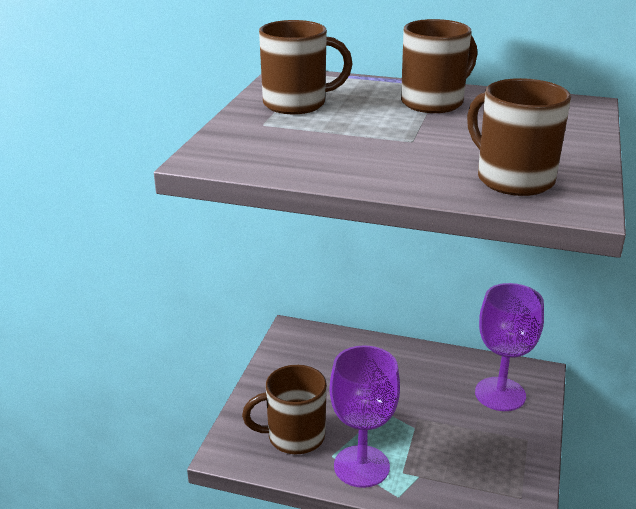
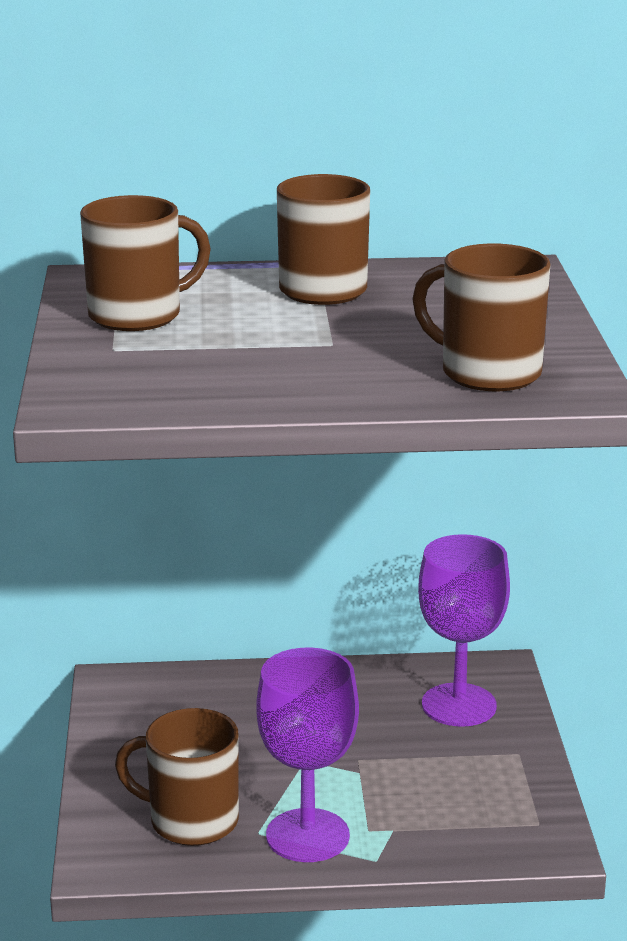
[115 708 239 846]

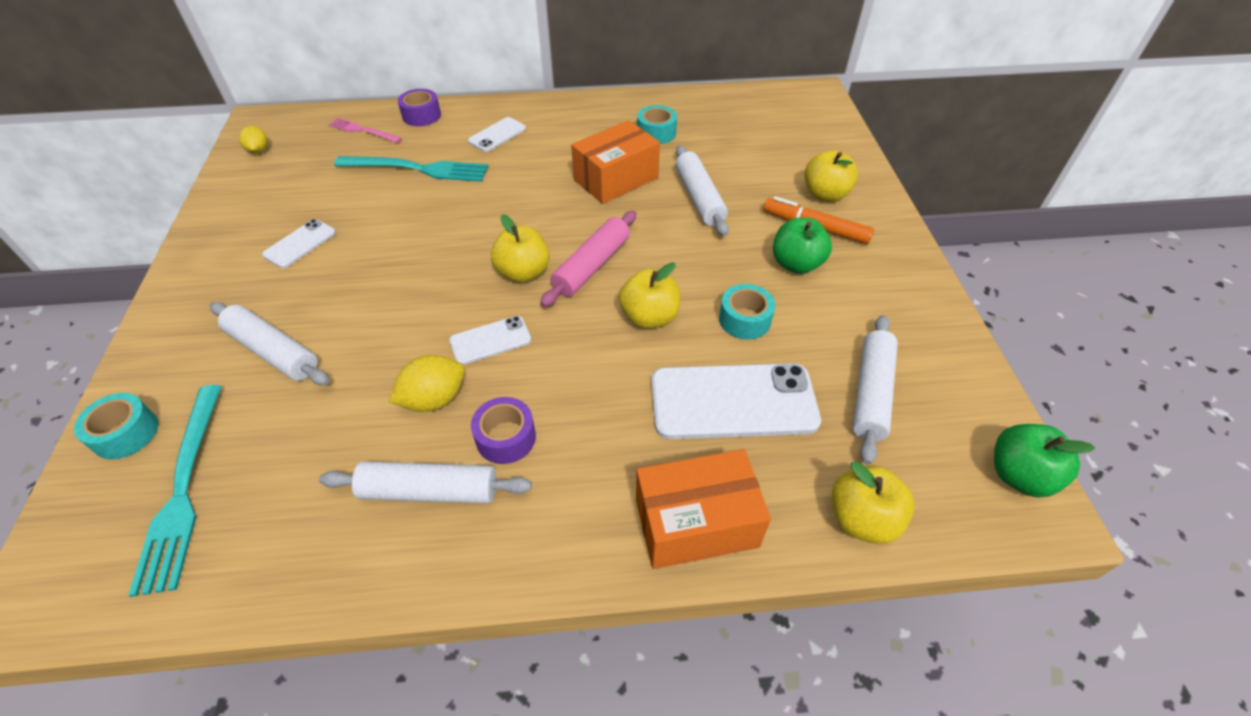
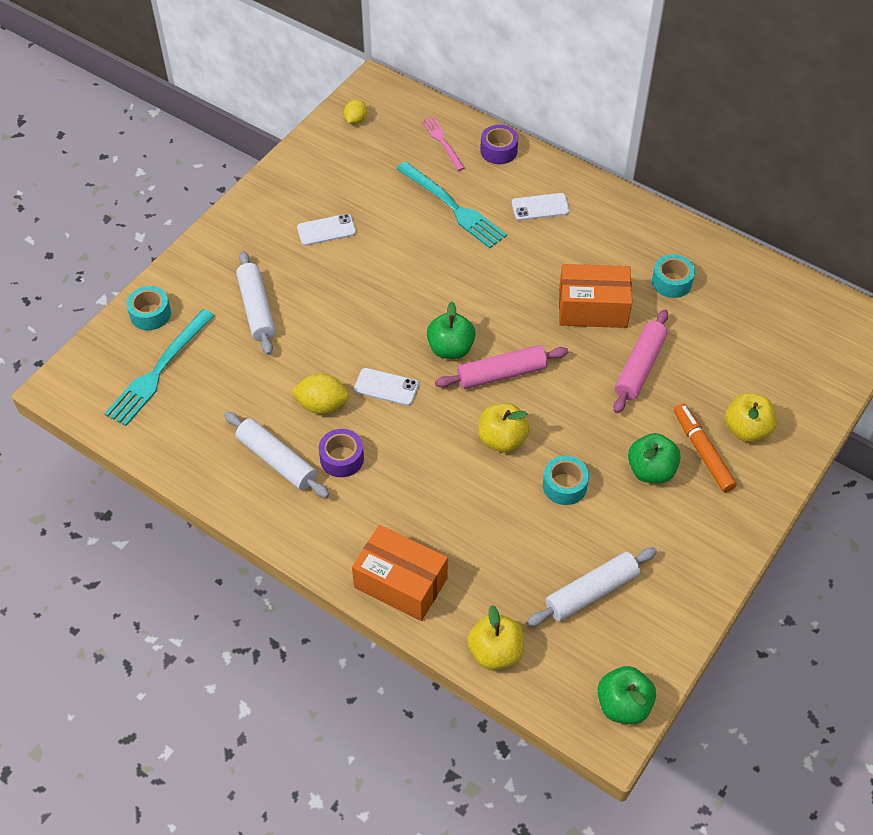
[427 301 476 359]
[613 309 668 413]
[651 363 821 439] (first image)

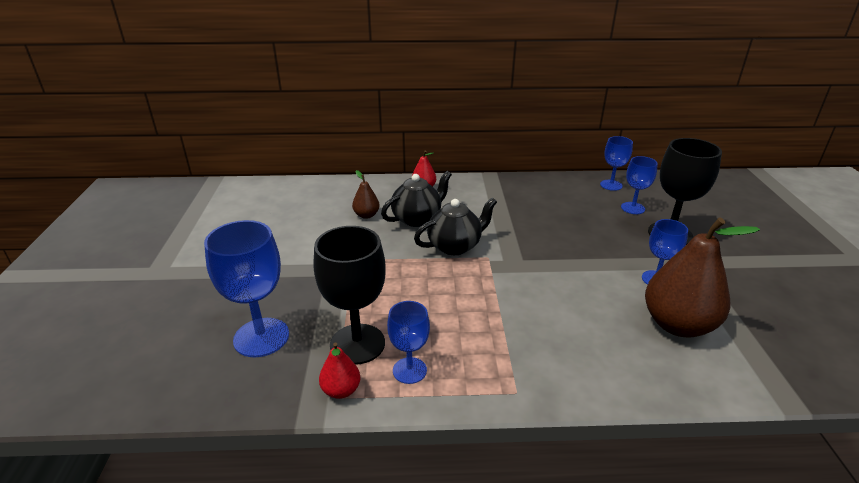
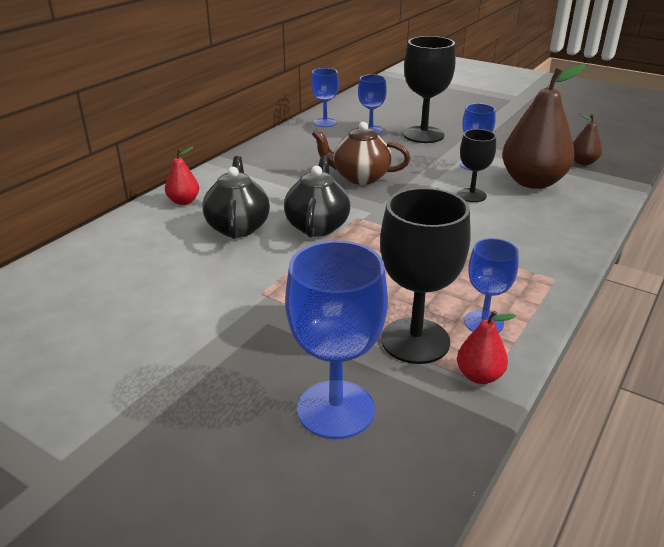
[312 122 410 185]
[457 129 496 202]
[573 114 602 165]

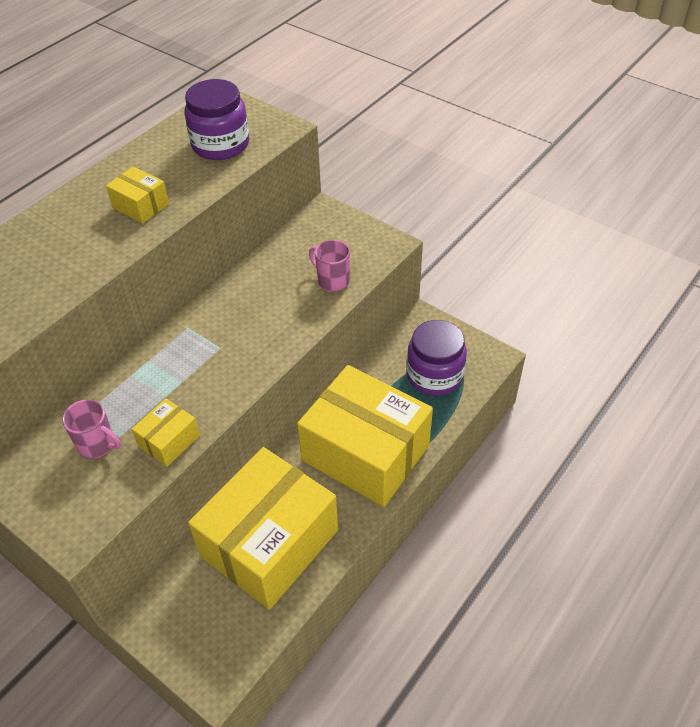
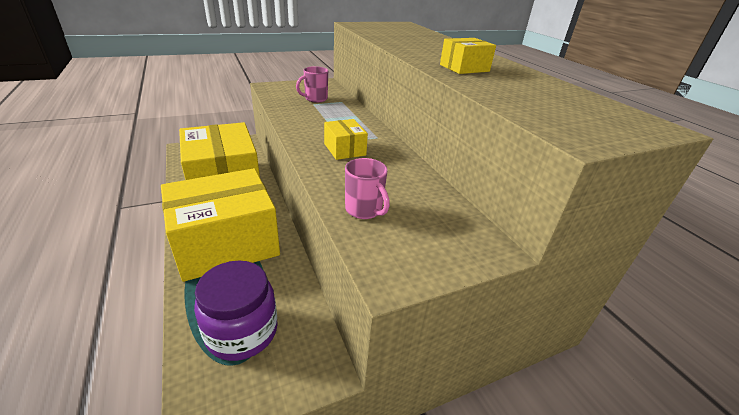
[324 119 368 160]
[345 158 390 219]
[185 79 249 160] (first image)

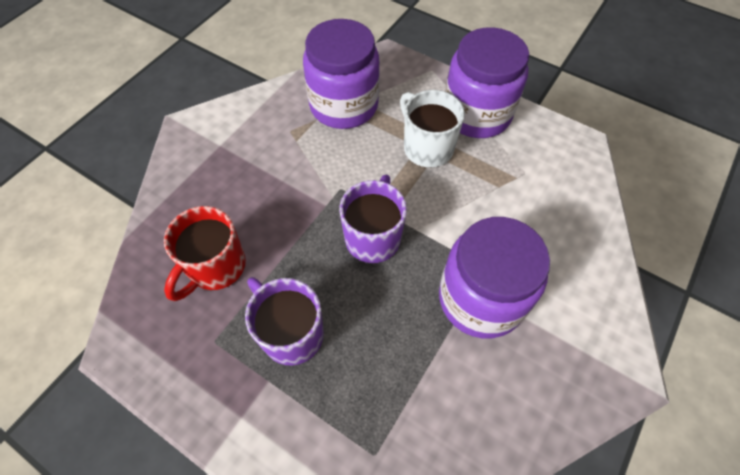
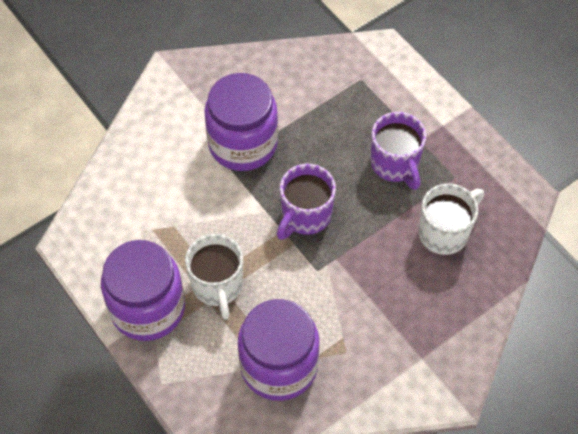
[419 183 484 255]

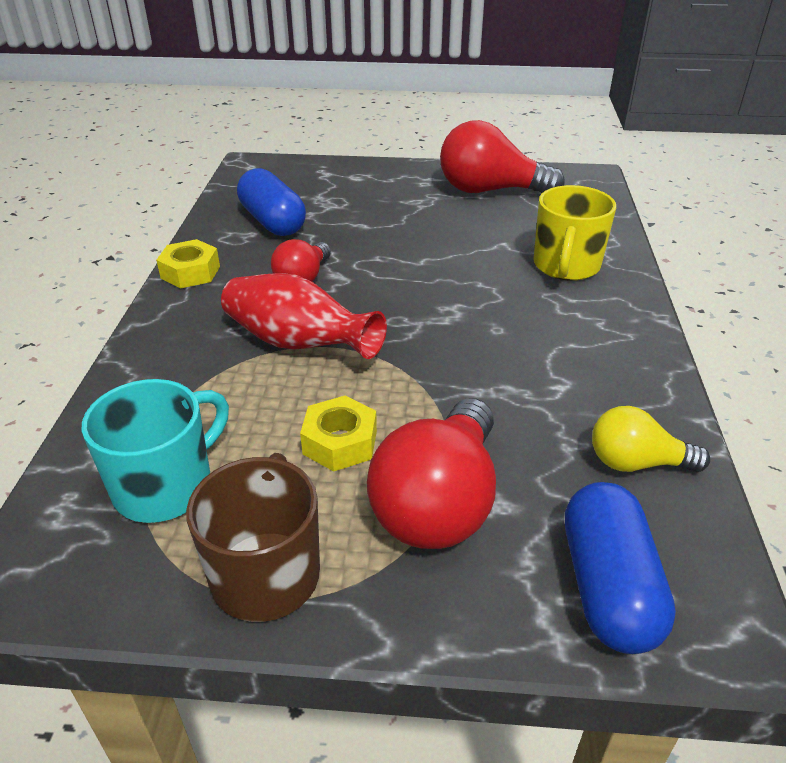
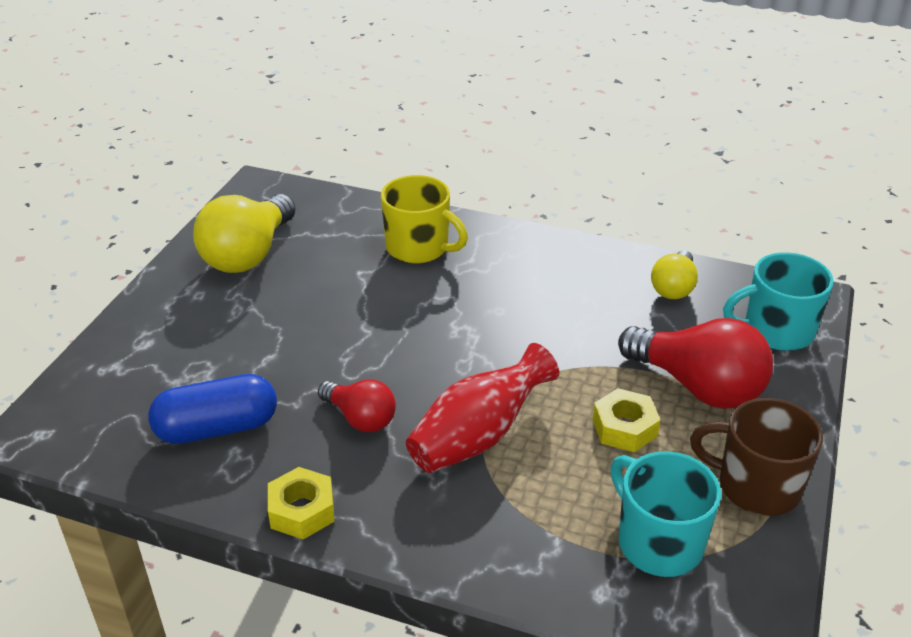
[193 194 296 273]
[723 252 834 351]

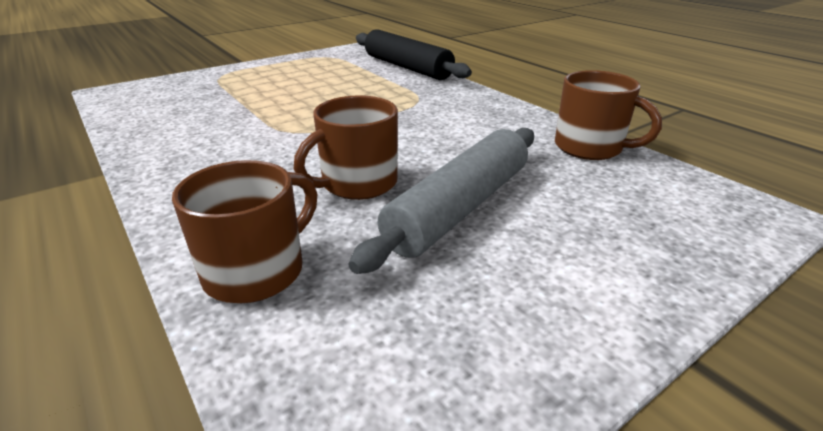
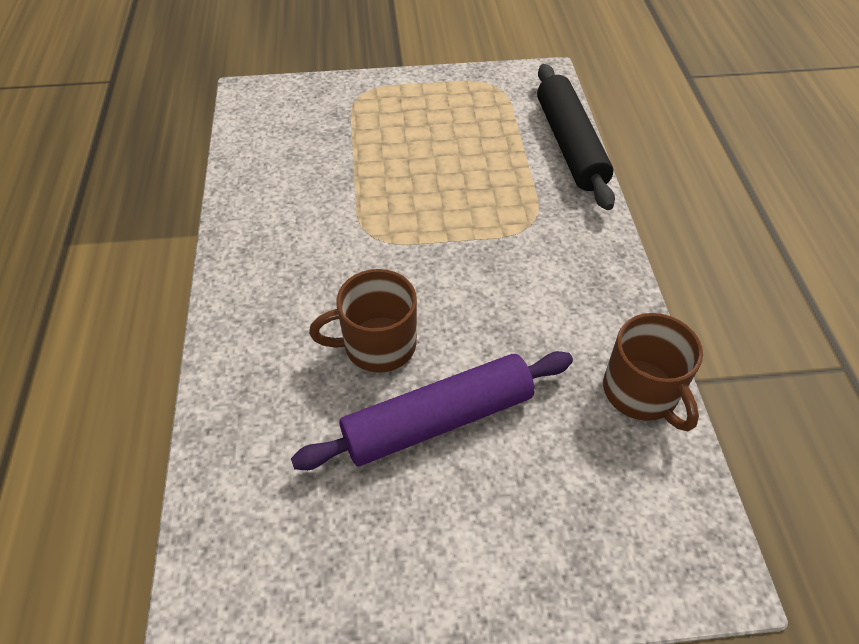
[291 351 573 470]
[172 160 317 303] (first image)

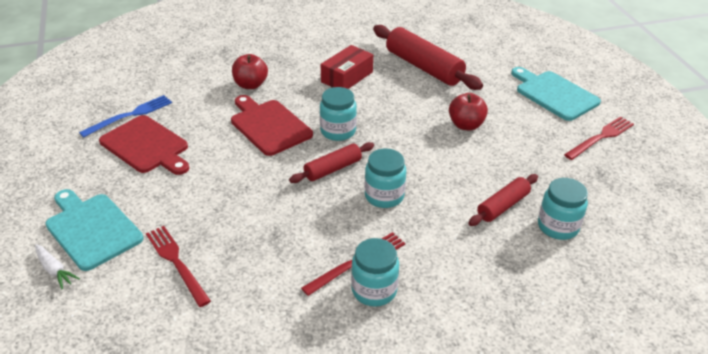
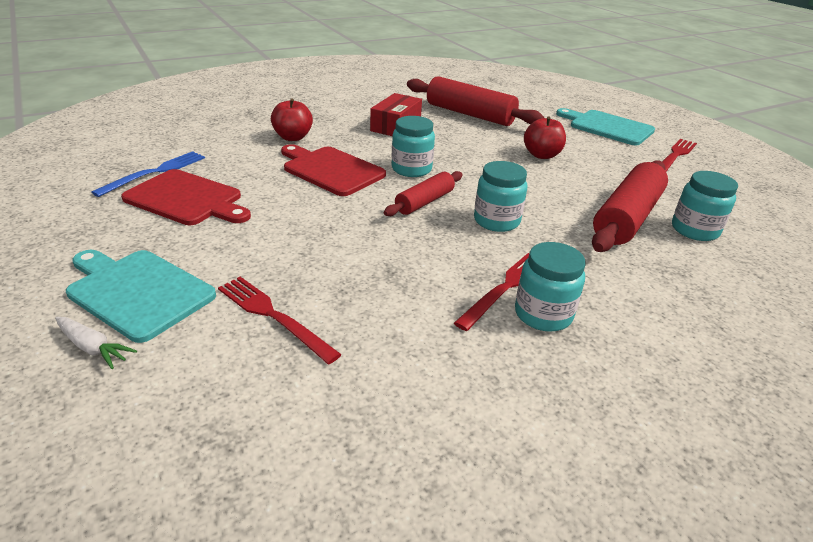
[592 160 668 252]

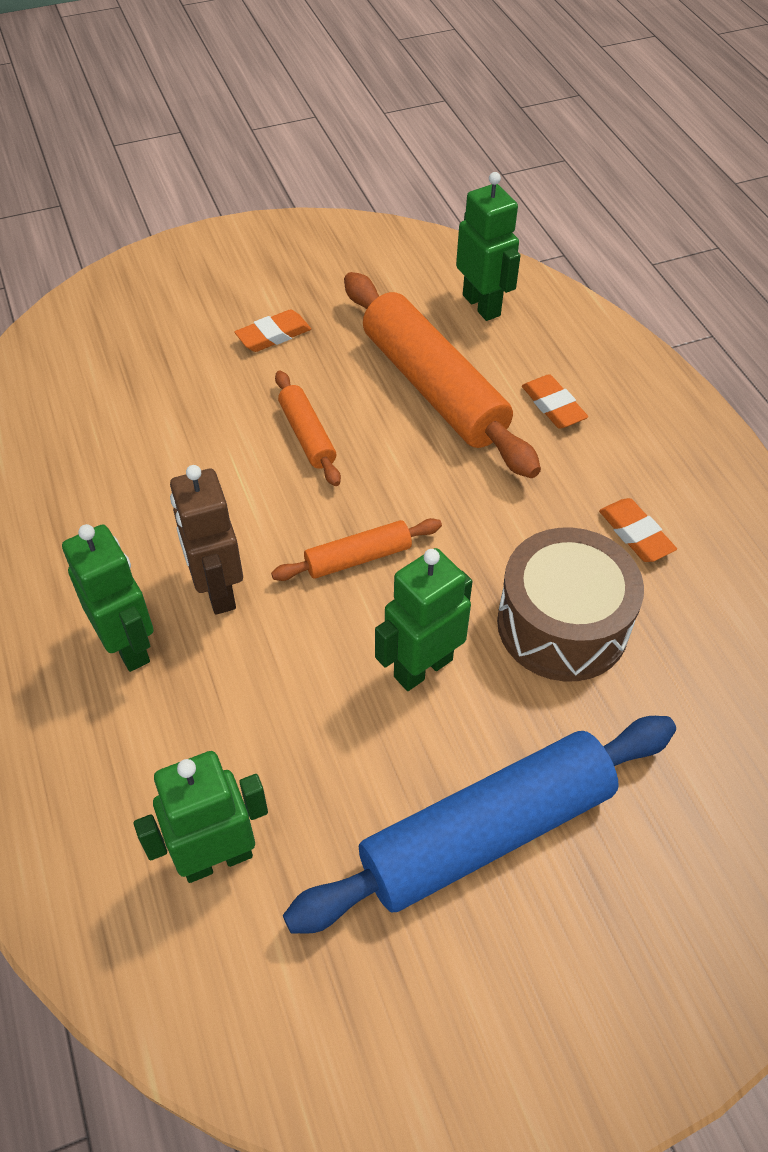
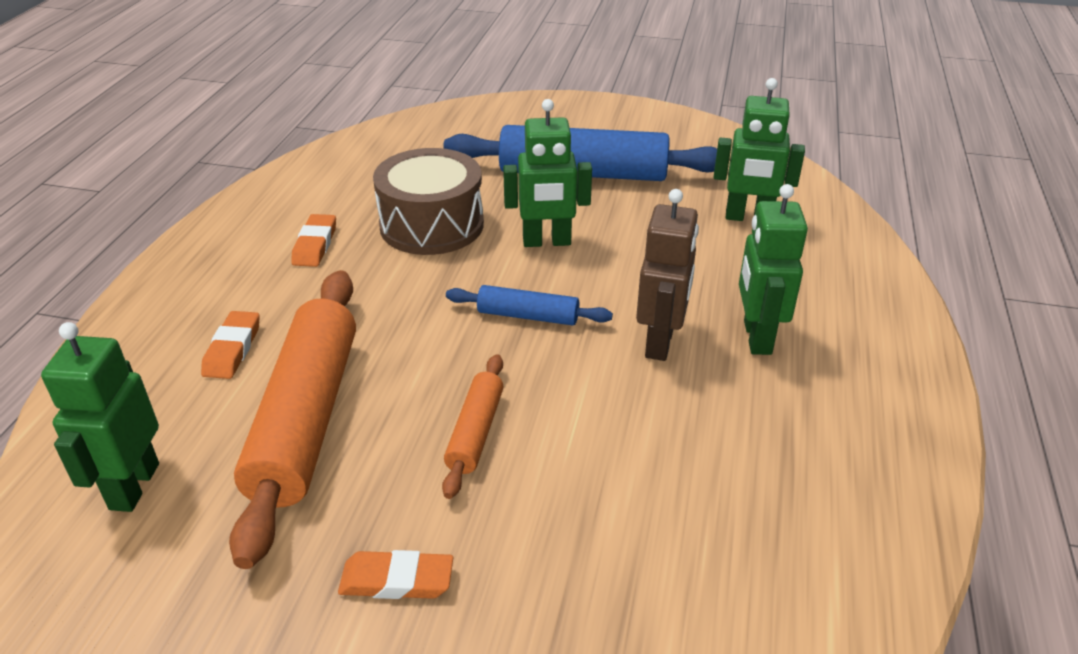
[446 285 613 326]

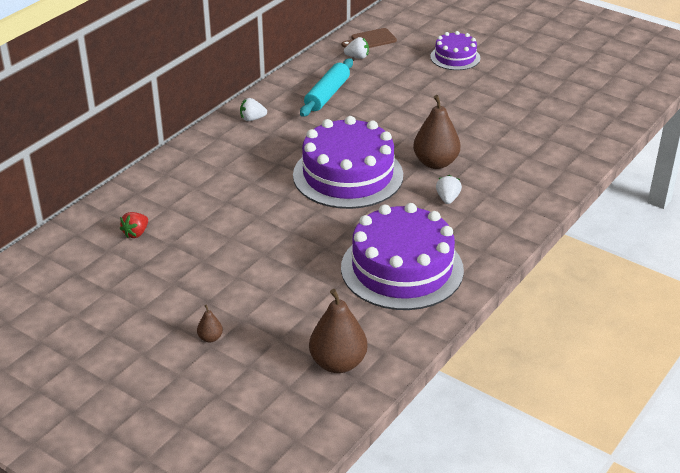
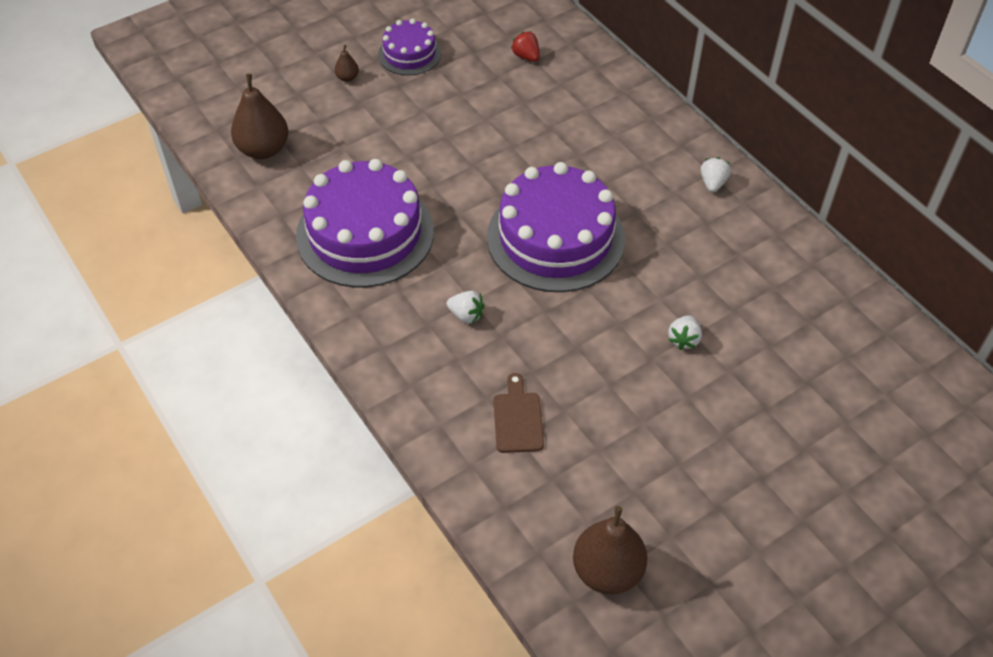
[378 18 441 75]
[493 373 544 453]
[573 506 647 594]
[668 315 702 350]
[300 58 353 117] (first image)

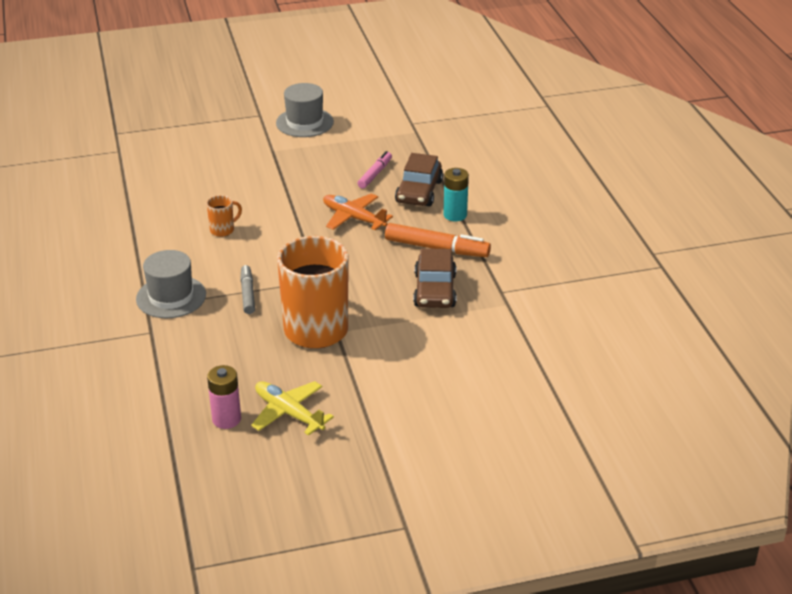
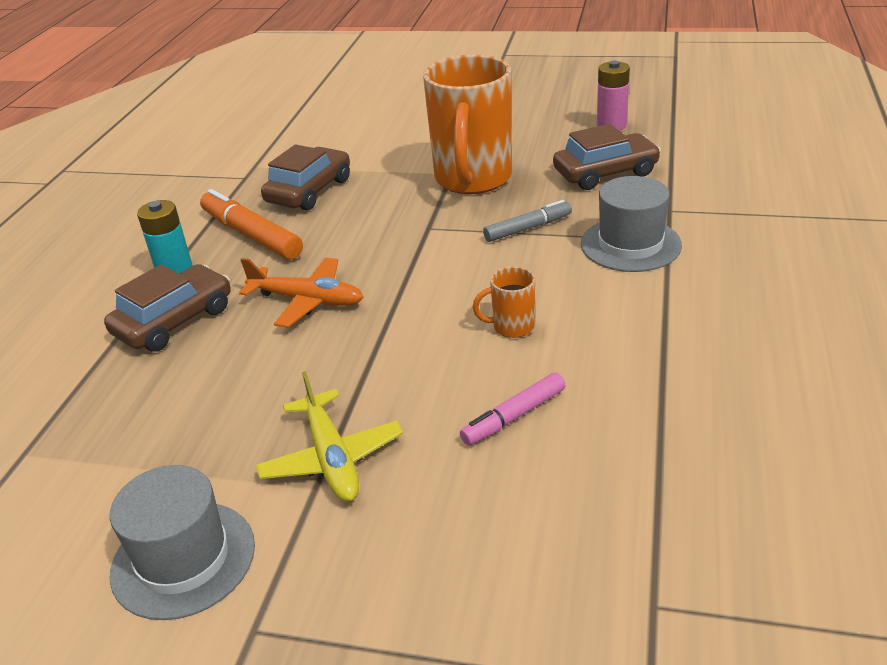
[239 258 363 328]
[256 371 403 502]
[460 373 566 445]
[483 200 572 242]
[553 124 661 190]

